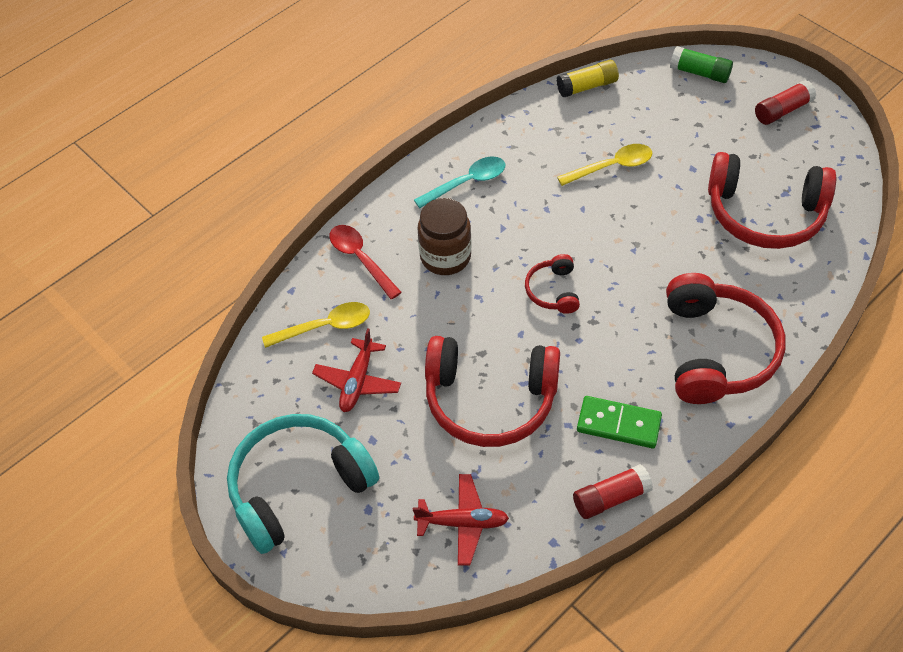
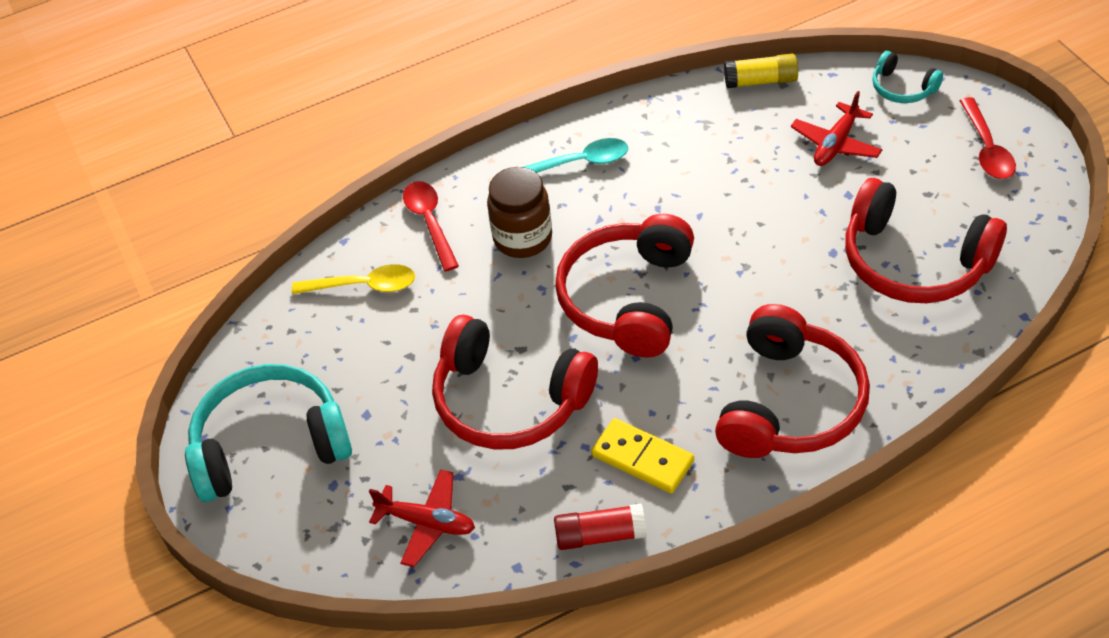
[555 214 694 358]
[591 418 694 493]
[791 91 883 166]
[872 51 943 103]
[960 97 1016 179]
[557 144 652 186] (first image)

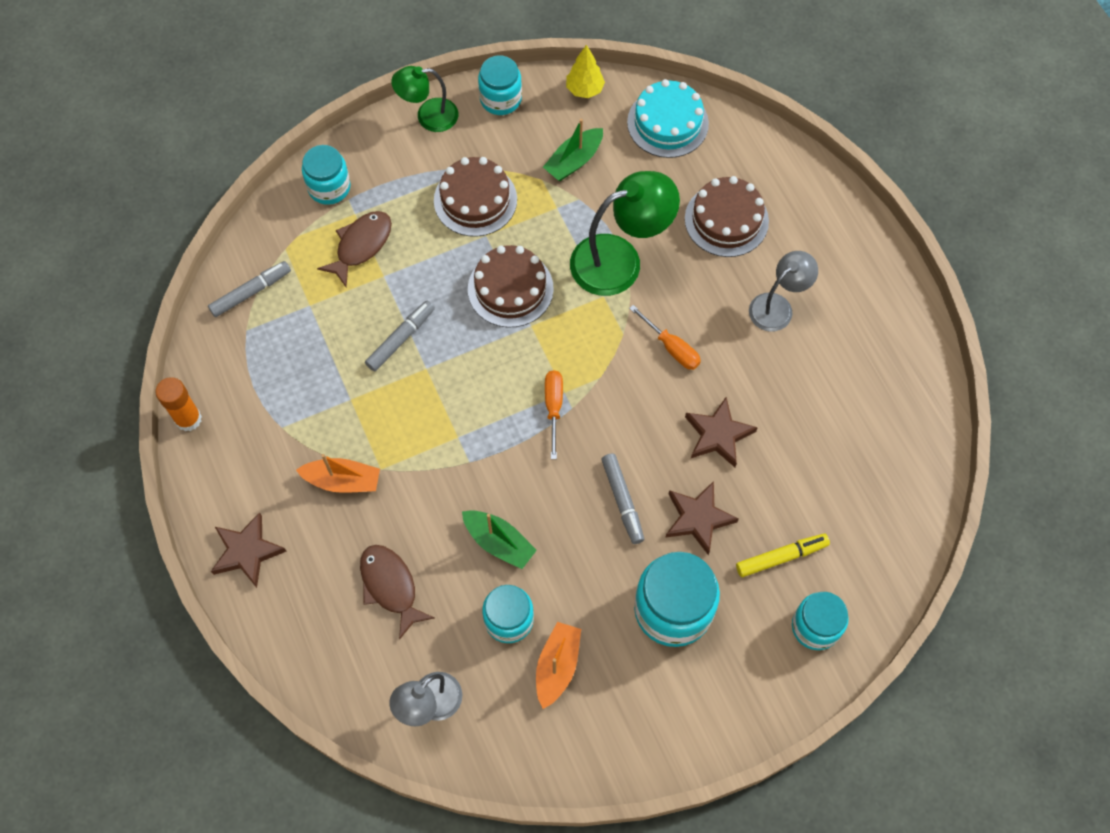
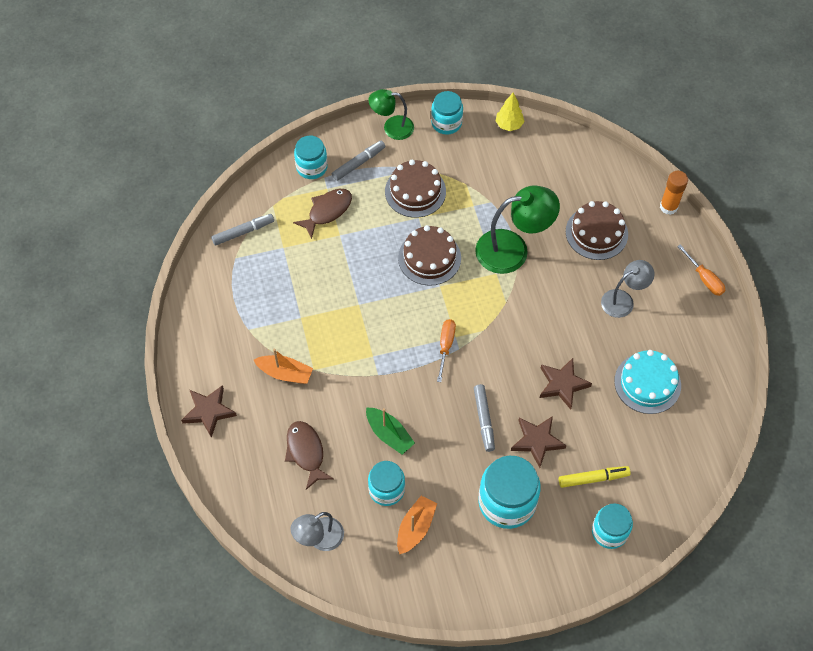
[332 141 385 181]
[614 350 681 414]
[660 171 688 215]
[677 244 725 296]
[543 119 603 181] (first image)

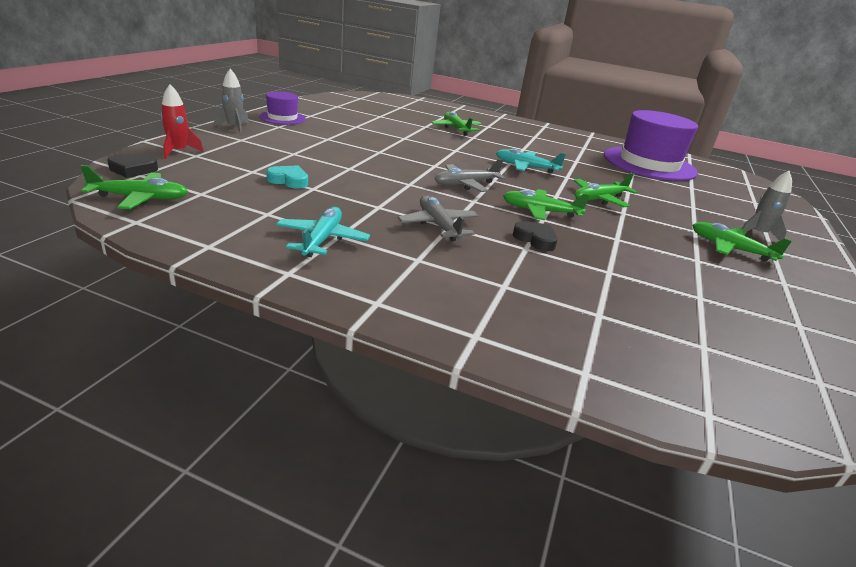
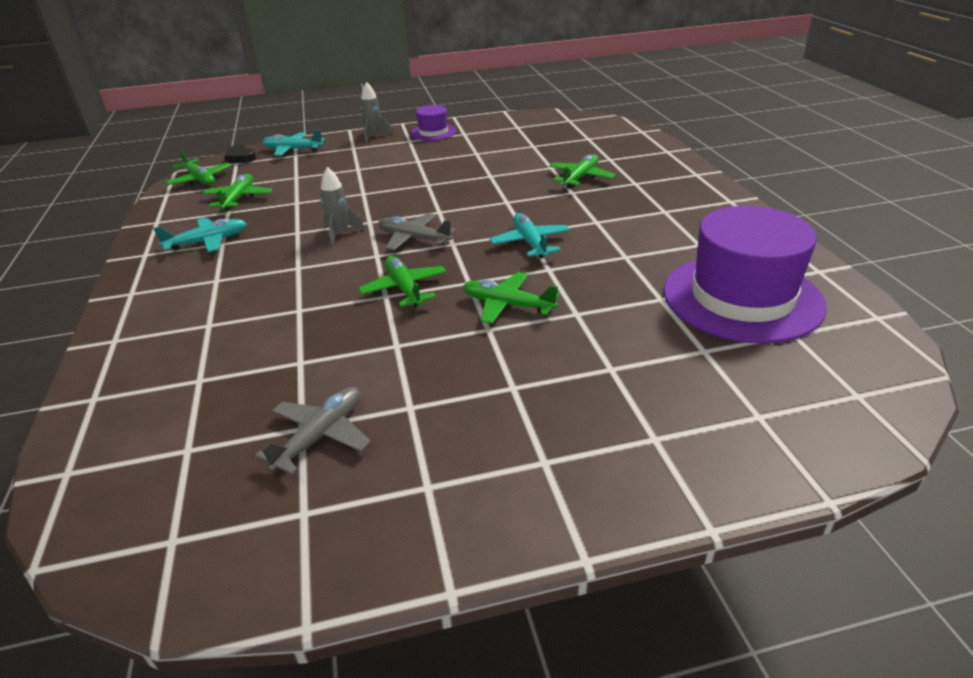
[203 174 273 211]
[255 387 371 475]
[262 130 325 156]
[320 167 365 246]
[267 166 308 188] (first image)
[513 221 558 251] (first image)

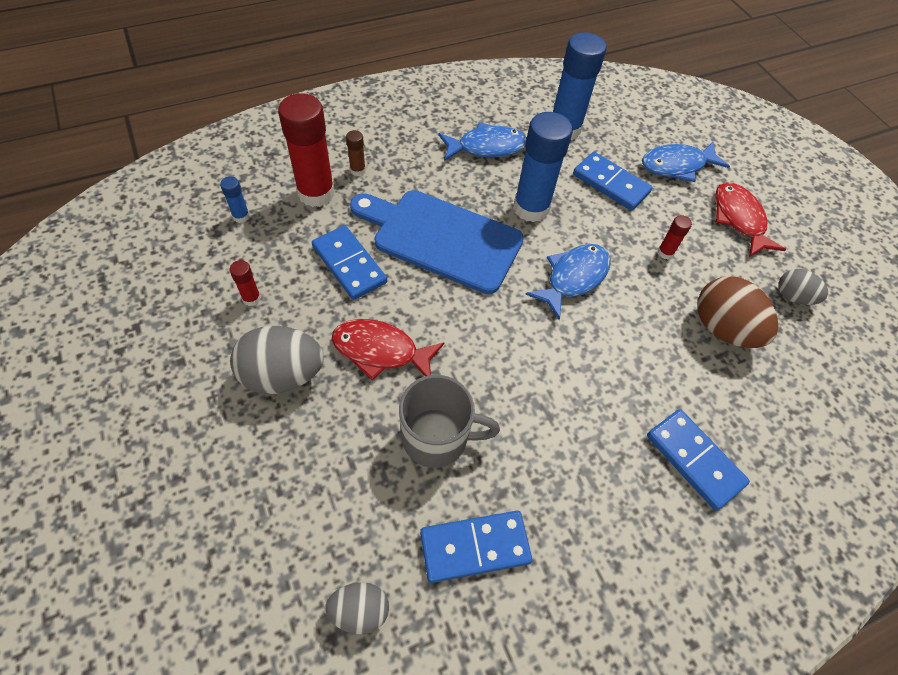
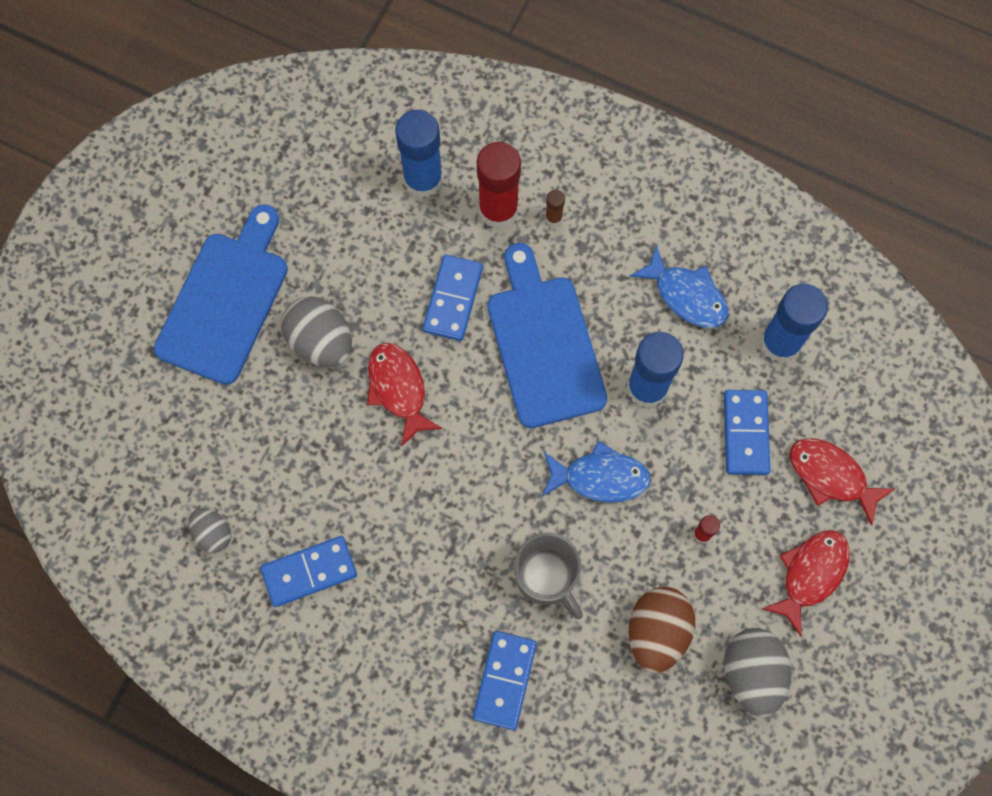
[154 204 288 385]
[260 536 357 607]
[395 110 443 198]
[515 533 583 619]
[724 628 791 717]
[790 438 895 526]
[230 260 261 306] (first image)

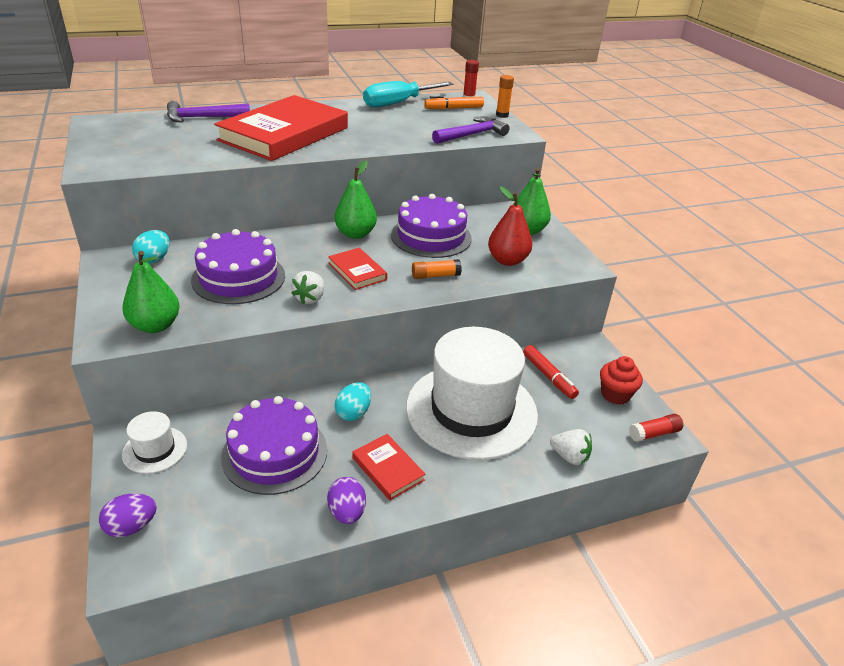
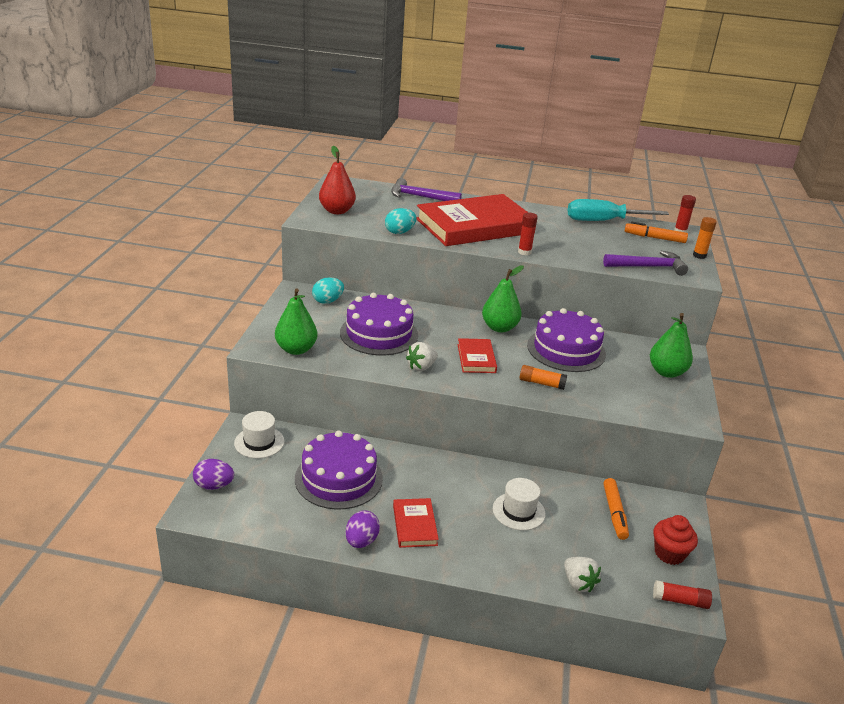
[319 145 356 214]
[385 208 416 234]
[493 478 546 531]
[518 213 538 255]
[603 478 629 540]

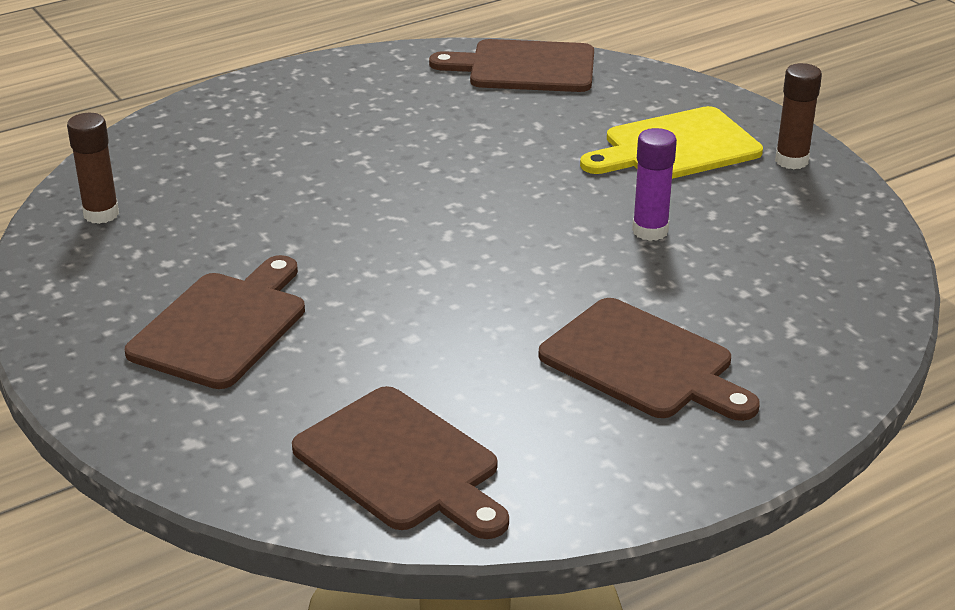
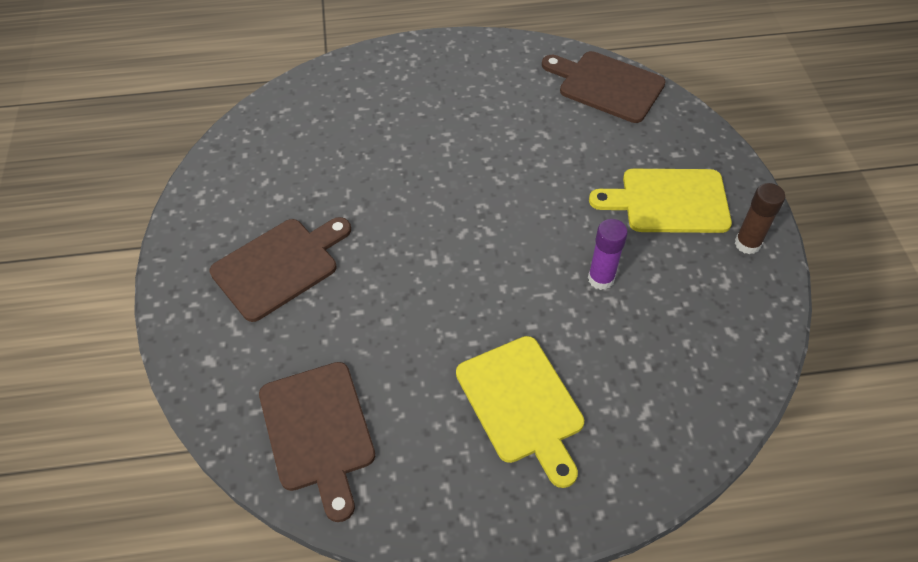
[456 336 584 488]
[67 113 119 224] (first image)

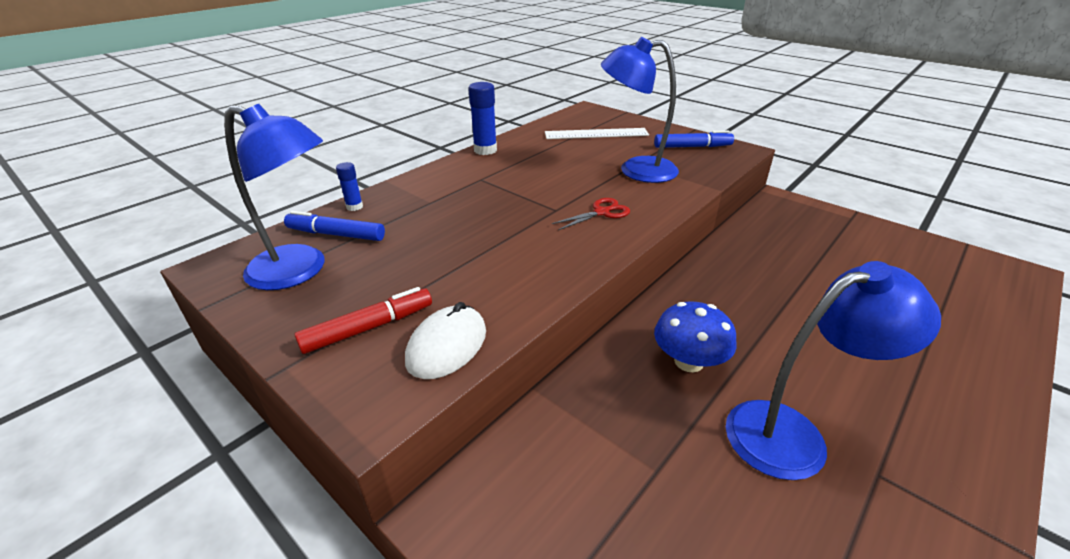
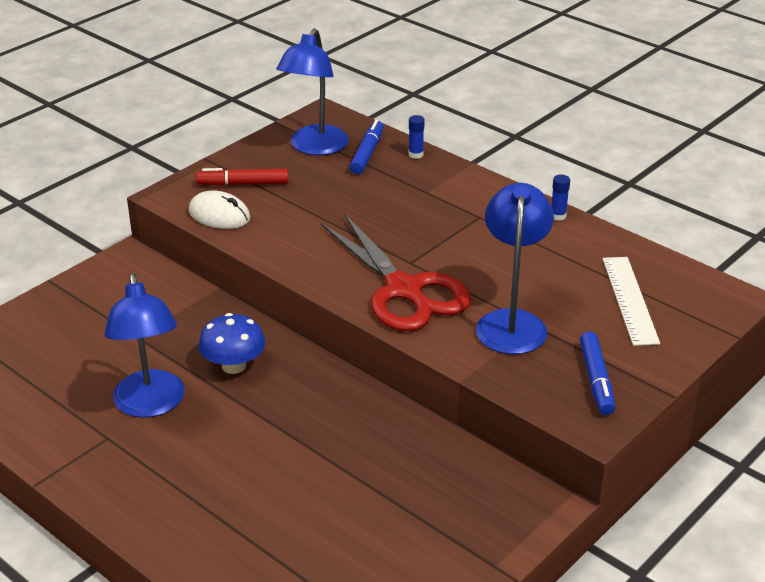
[197 168 289 186]
[321 213 471 331]
[551 174 570 221]

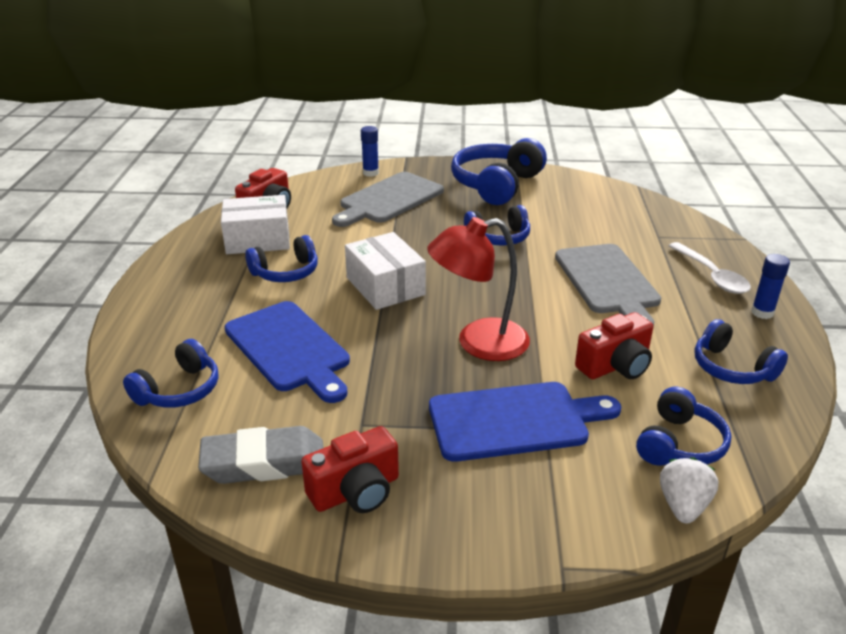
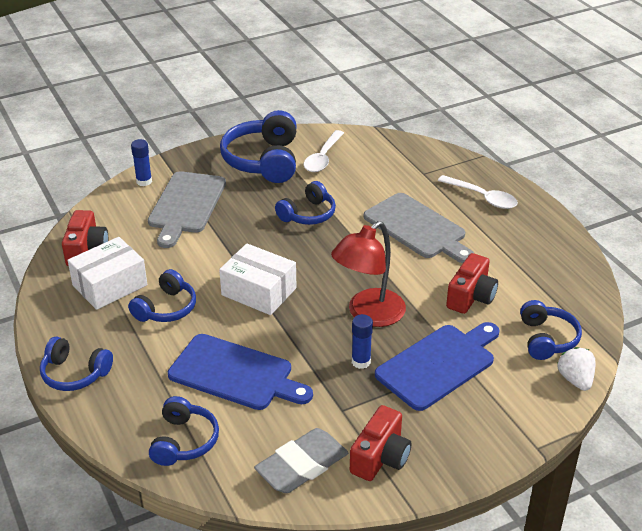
[40 336 113 391]
[304 130 344 172]
[352 314 373 369]

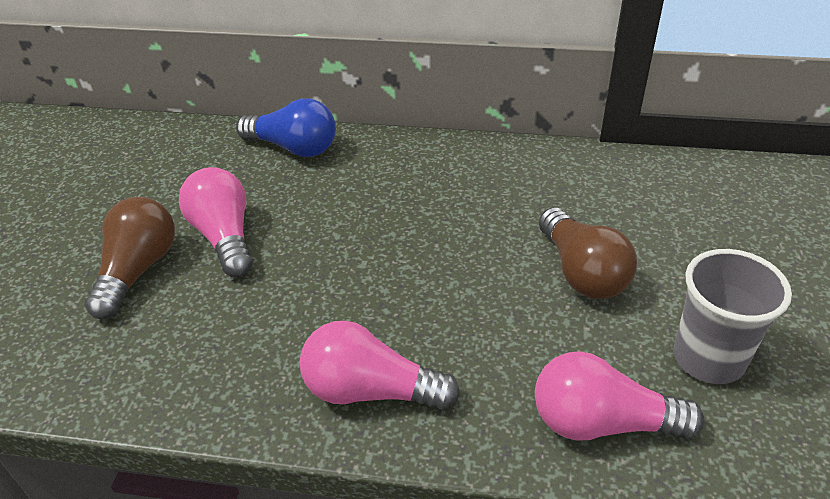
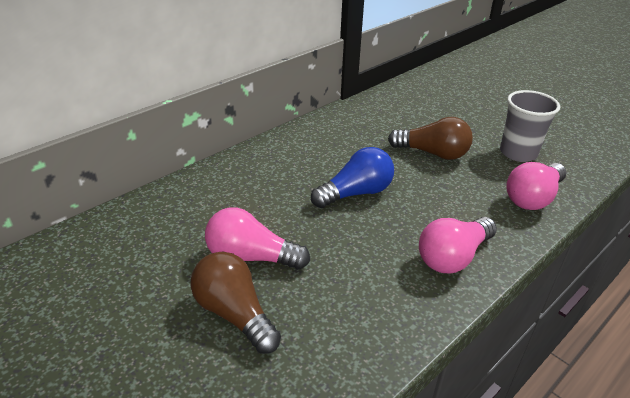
[311 147 394 208]

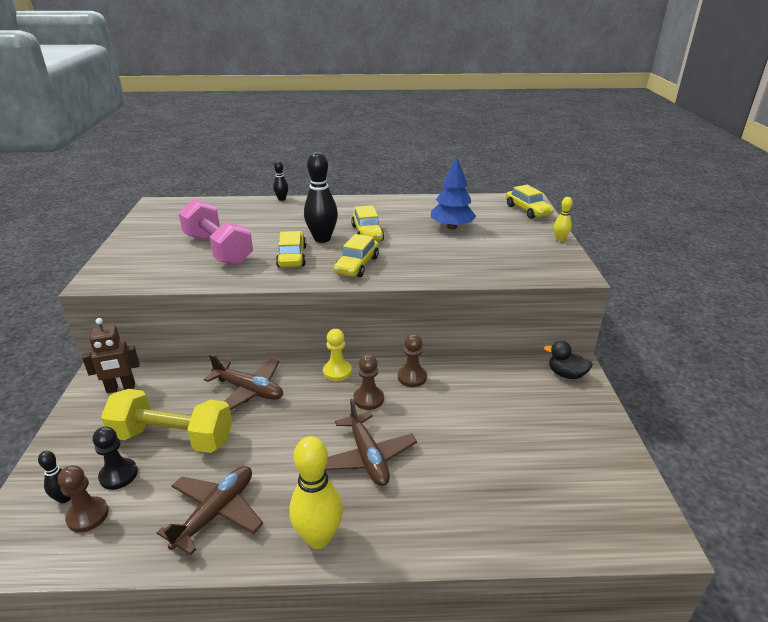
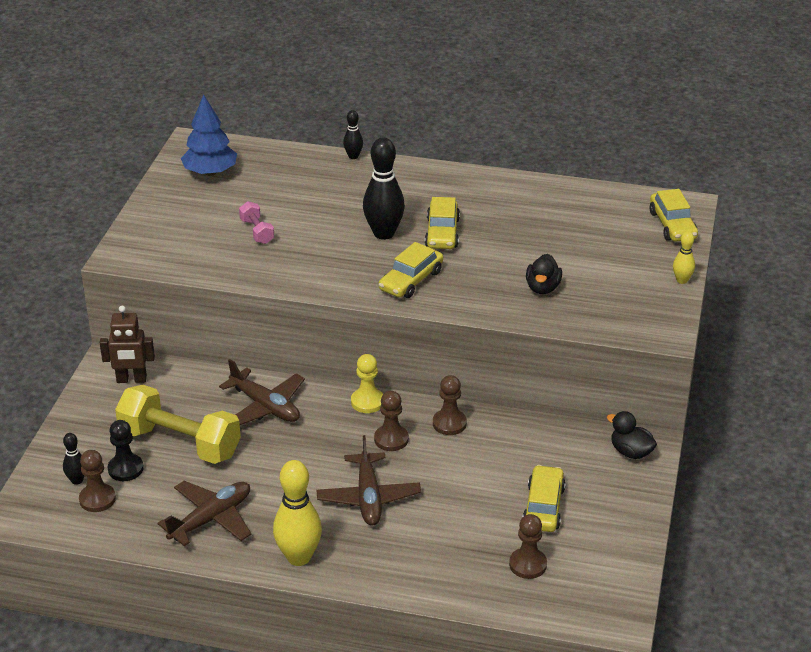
[181 94 237 176]
[239 201 274 244]
[509 514 547 579]
[523 465 566 532]
[526 254 562 294]

